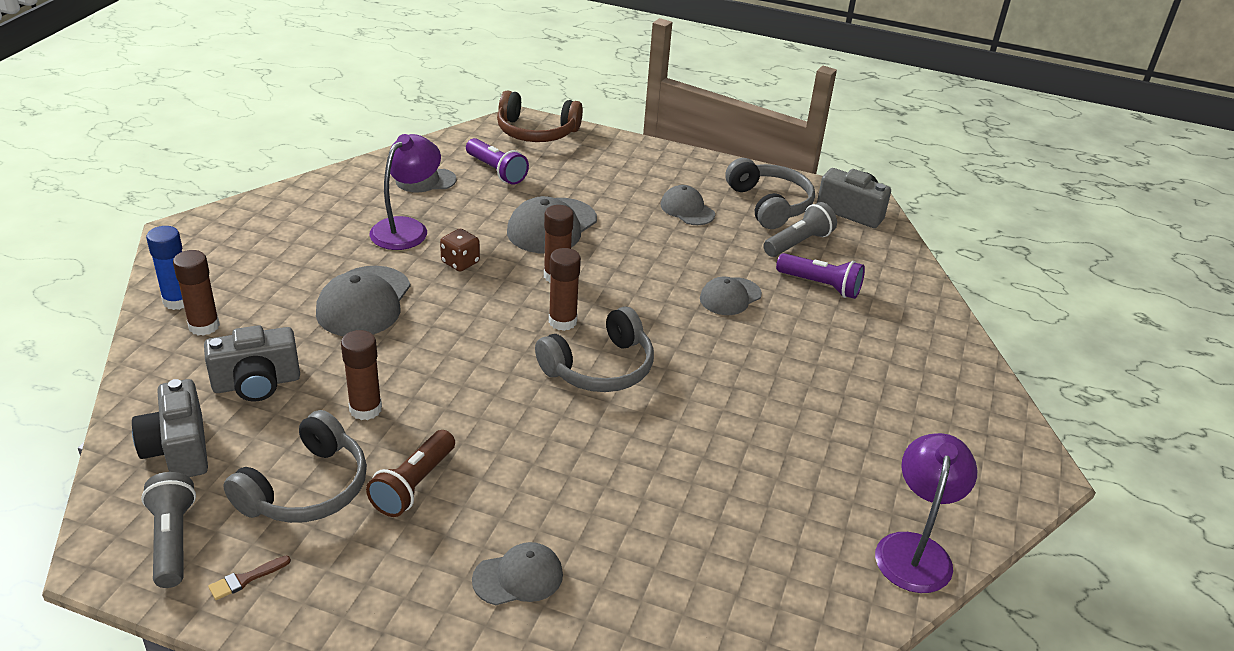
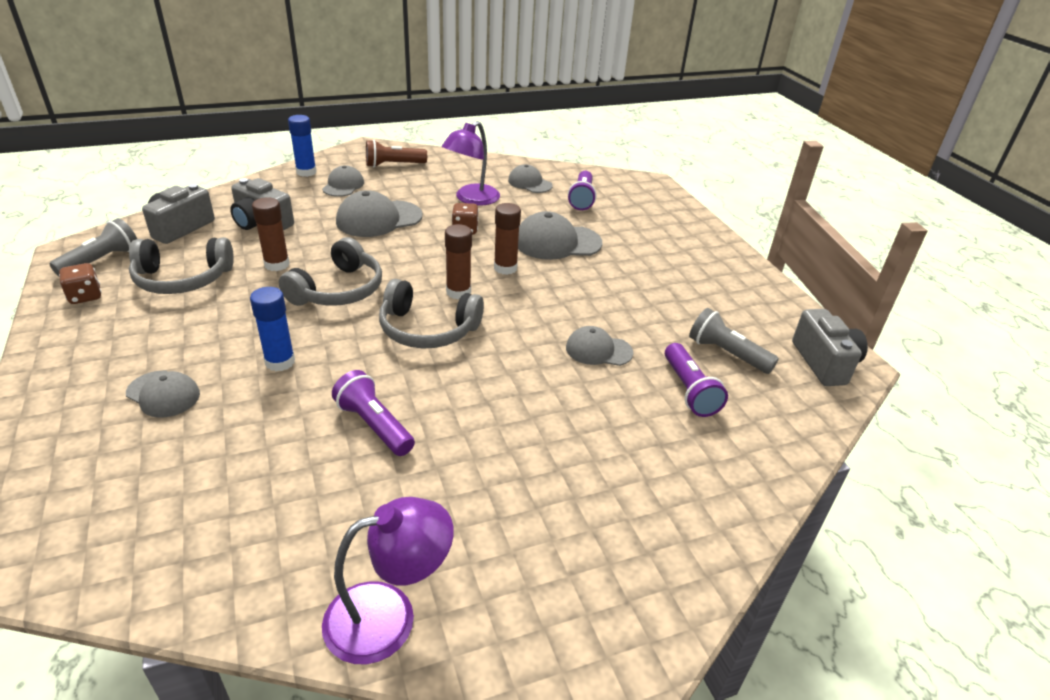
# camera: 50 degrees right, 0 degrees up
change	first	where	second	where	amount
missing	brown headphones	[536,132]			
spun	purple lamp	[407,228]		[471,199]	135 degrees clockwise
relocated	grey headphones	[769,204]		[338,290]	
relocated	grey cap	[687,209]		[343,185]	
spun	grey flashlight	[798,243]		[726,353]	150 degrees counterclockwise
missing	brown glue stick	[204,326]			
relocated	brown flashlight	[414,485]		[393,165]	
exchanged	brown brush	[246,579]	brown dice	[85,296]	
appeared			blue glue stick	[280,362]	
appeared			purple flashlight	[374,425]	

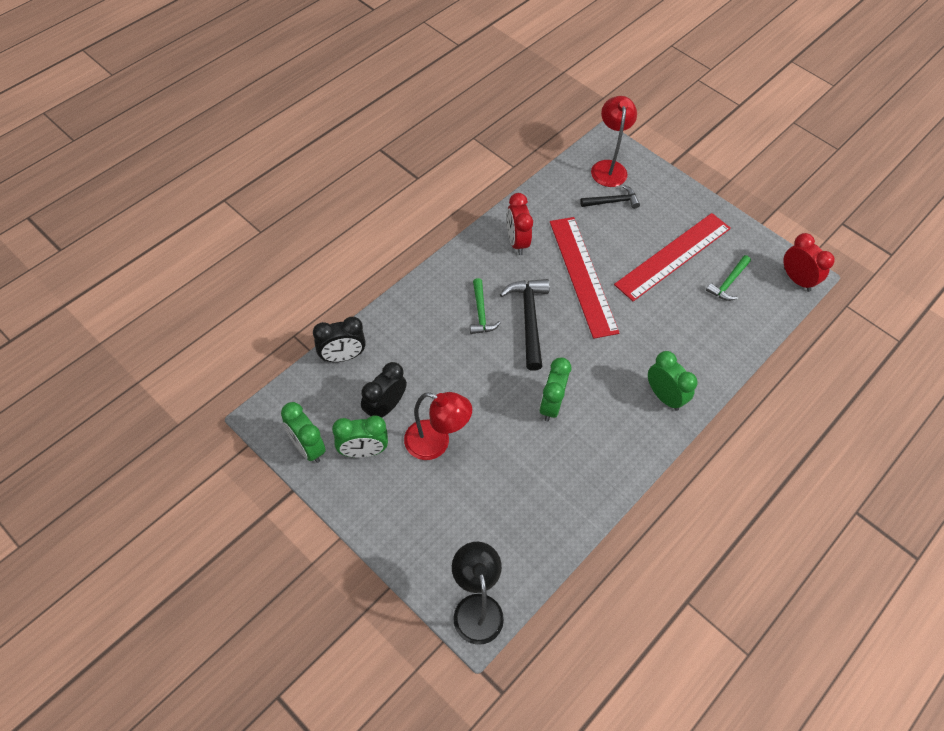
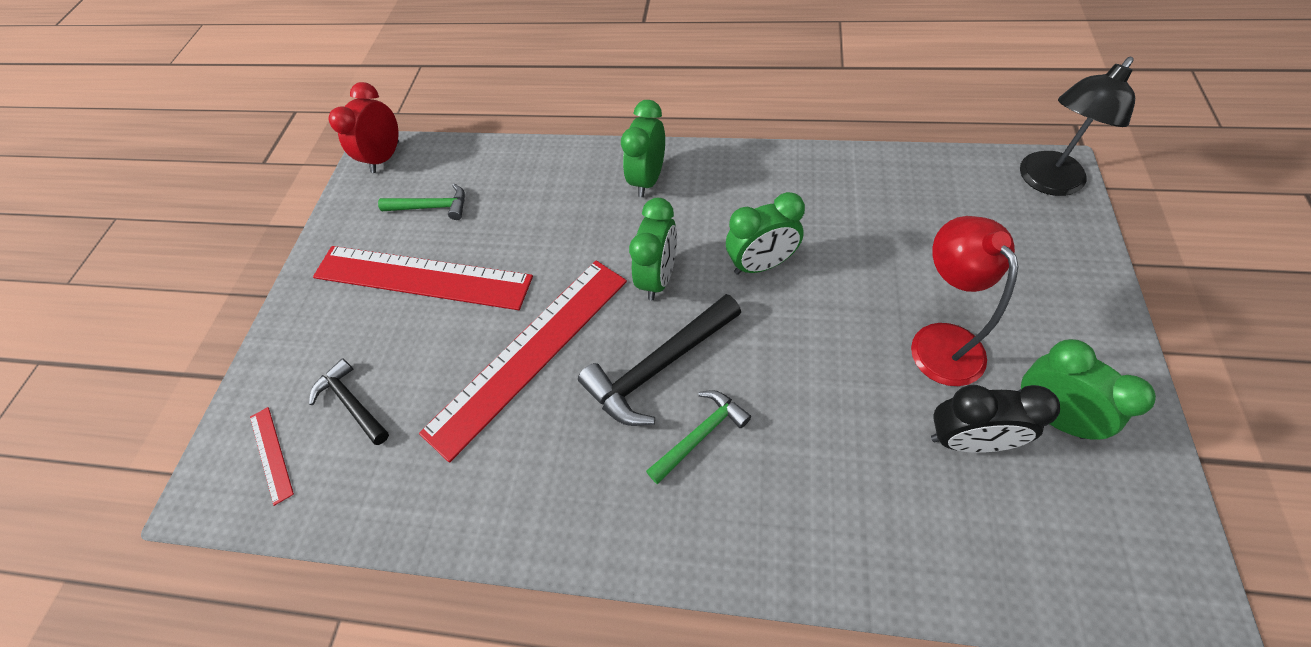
# camera: 115 degrees left, 0 degrees up
change	first	where	second	where	amount
exchanged	red lamp	[608,167]	red ruler	[271,454]	
missing	red clock	[516,242]			
missing	black clock	[342,357]			
relocated	green clock	[307,447]		[658,278]	

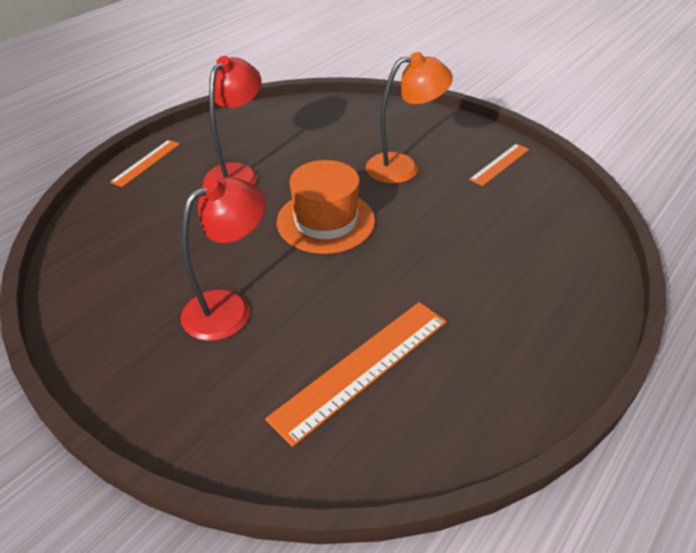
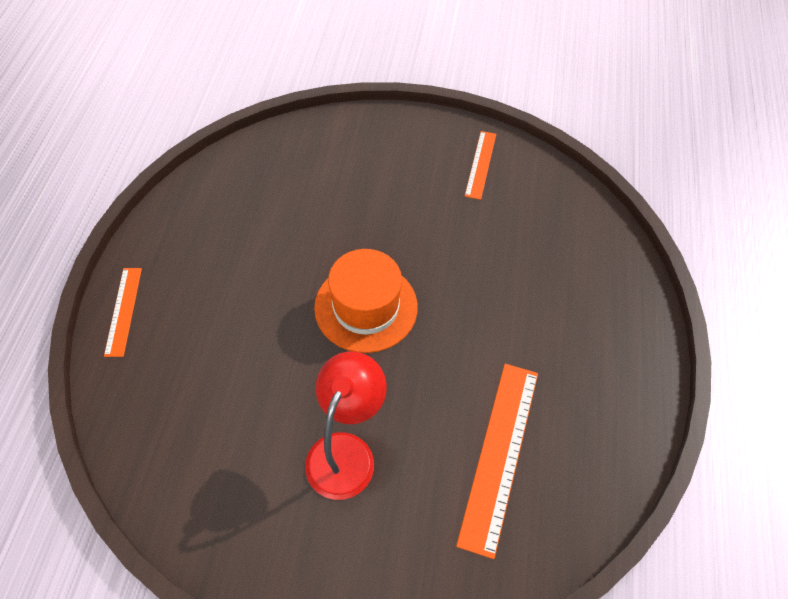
# camera: 30 degrees left, 15 degrees up
change	first	where	second	where	amount
missing	orange lamp	[403,167]			
missing	red lamp	[237,173]			

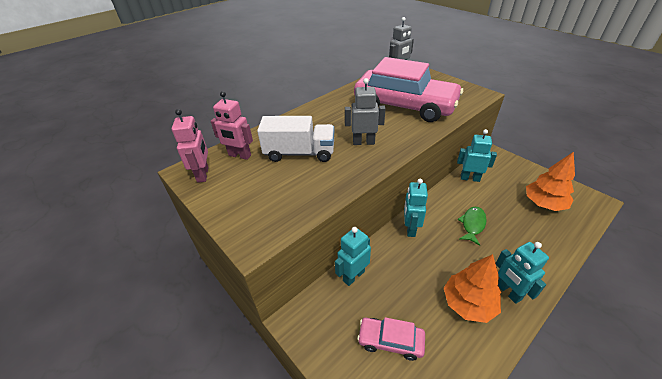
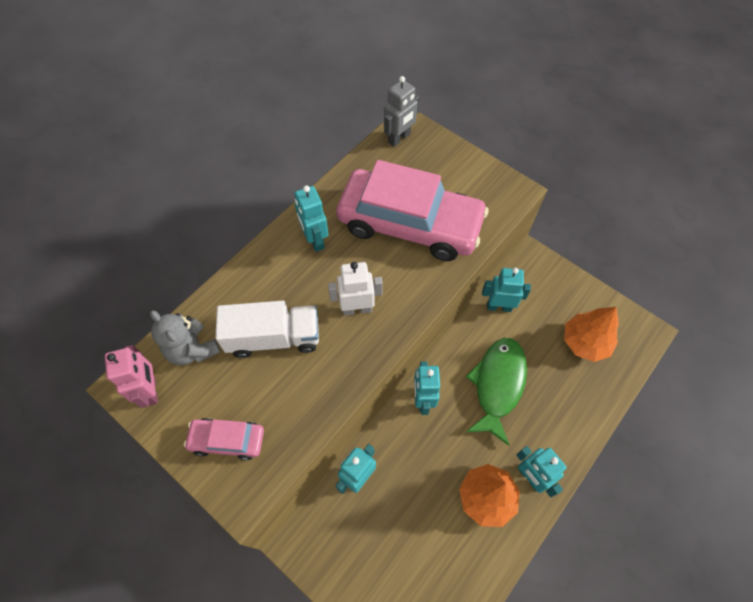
# camera: 10 degrees left, 20 degrees up
change	first	where	second	where	amount
colour	grey robot	[363,142]	white robot	[357,309]	
exchanged	pink robot	[239,155]	grey teddy bear	[192,349]	
size	green fish	[472,224]		[497,385]	x1.78
relocated	pink car	[390,341]		[227,440]	
appeared			turquoise robot	[315,240]	

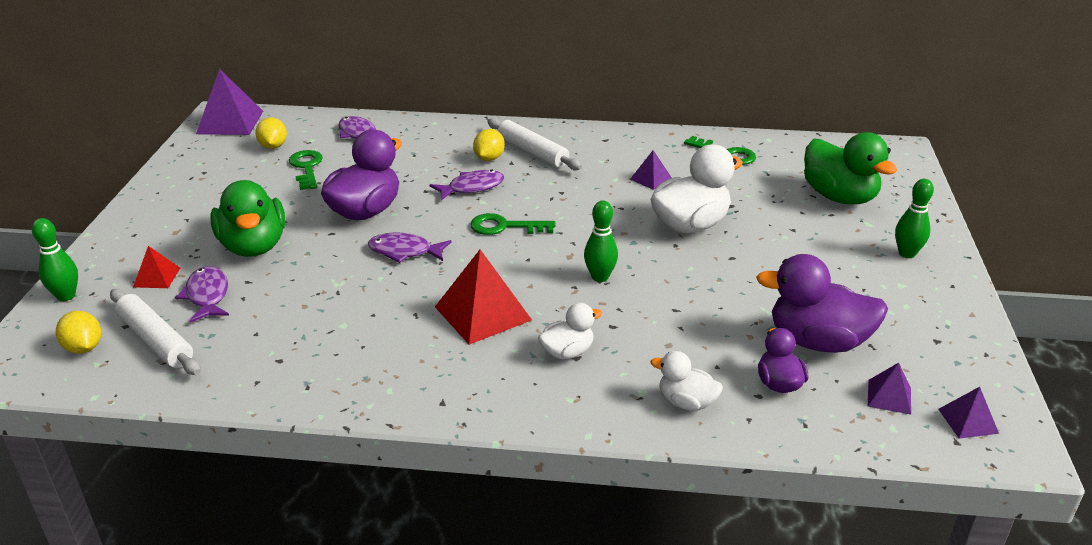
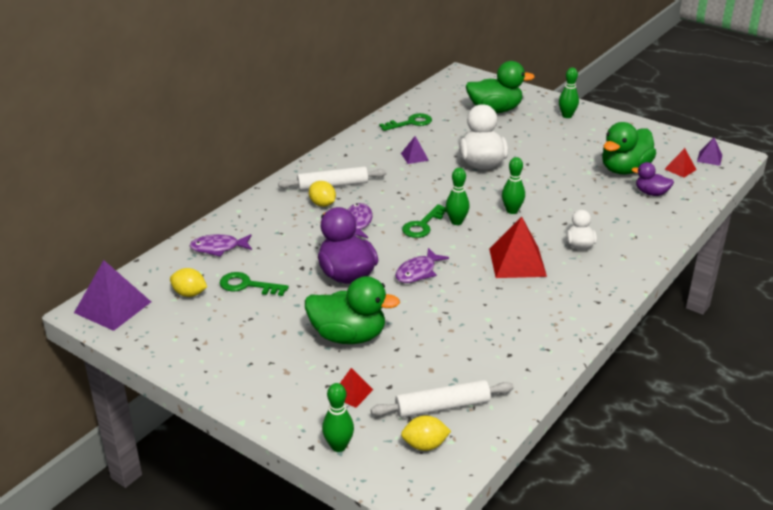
# camera: 60 degrees left, 0 degrees up
change	first	where	second	where	amount
colour	purple duck	[817,342]	green duck	[624,170]	
missing	purple fish	[207,295]			
missing	white duck	[686,402]			
colour	purple pyramid	[889,396]	red pyramid	[680,169]	
appeared			green bowling pin	[456,222]	

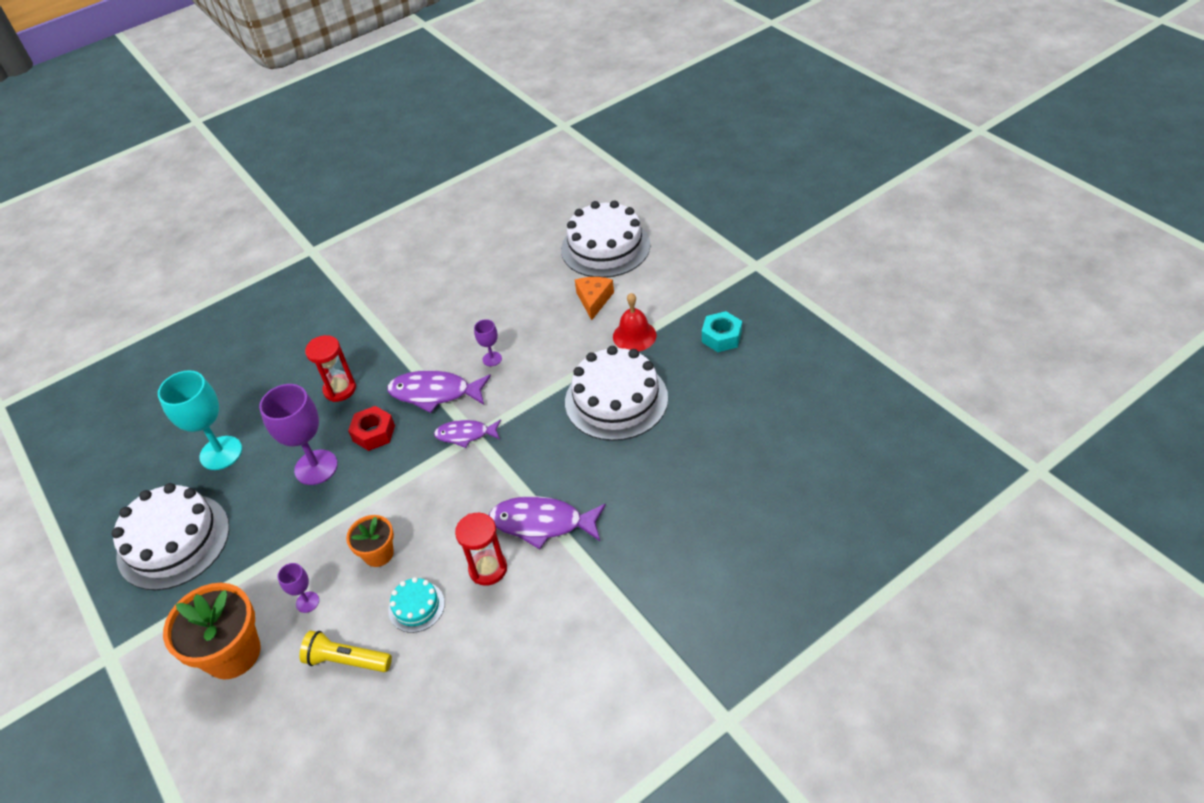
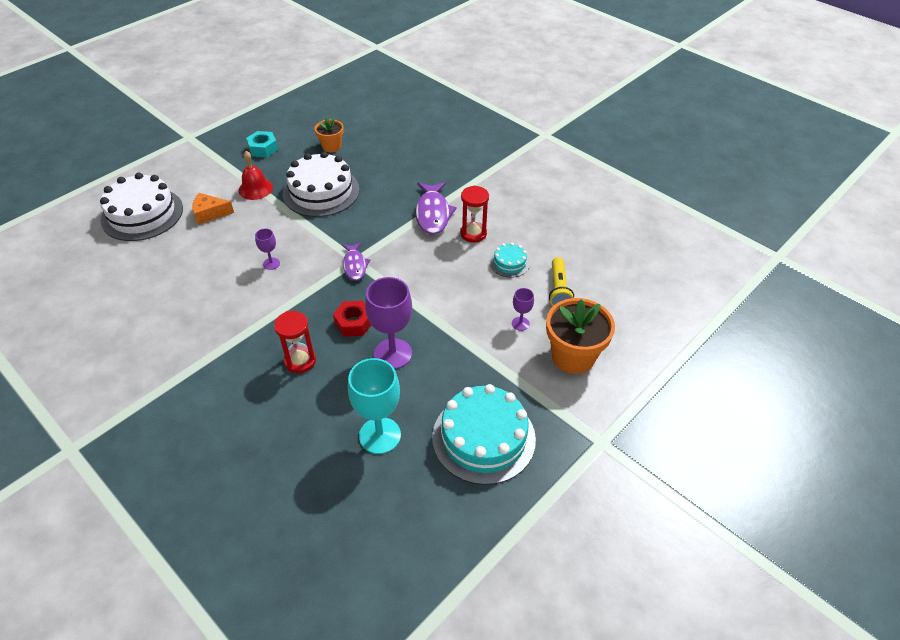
# camera: 105 degrees left, 0 degrees up
change	first	where	second	where	amount
missing	purple fish	[435,393]			
colour	white cake	[173,541]	turquoise cake	[483,438]	
relocated	orange flower pot	[378,554]		[331,146]	

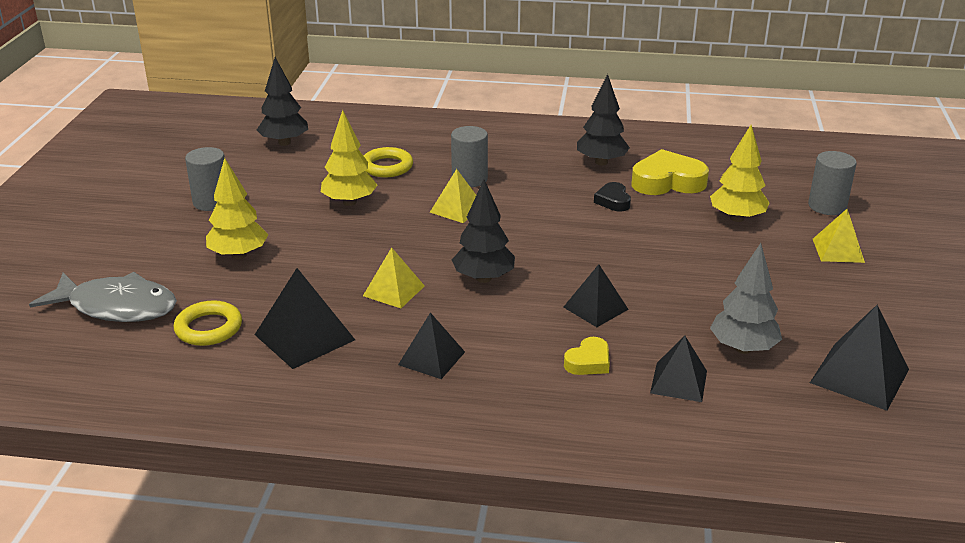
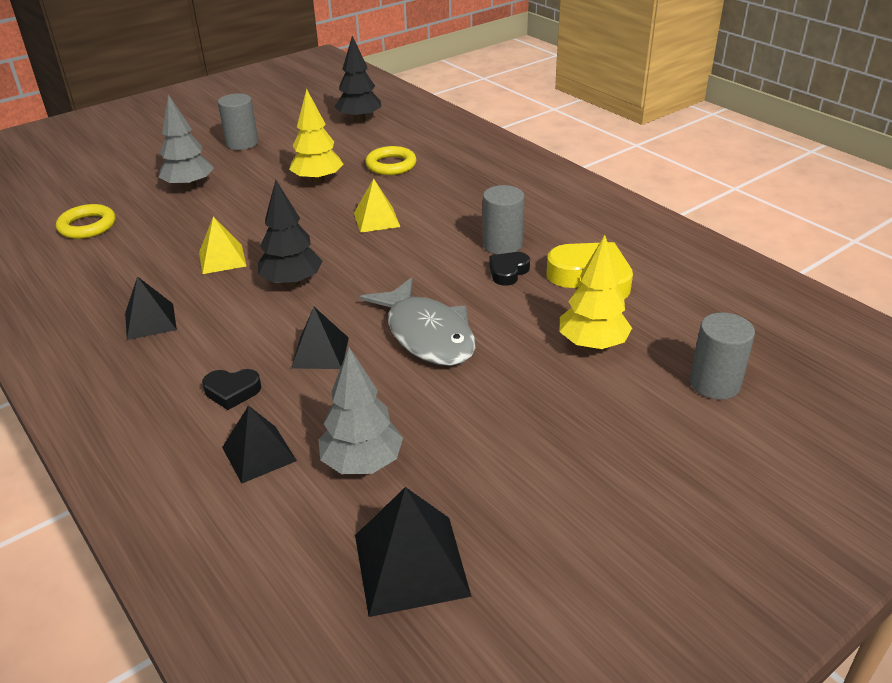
# camera: 45 degrees right, 5 degrees up
change	first	where	second	where	amount
missing	black tree	[601,162]			
relocated	grey cylinder	[469,179]		[502,244]	
colour	yellow tree	[239,255]	grey tree	[189,186]	
missing	yellow pyramid	[838,250]			
missing	black pyramid	[304,337]			
relocated	grey fish	[117,307]		[427,334]	
colour	yellow heart	[588,362]	black heart	[232,391]	

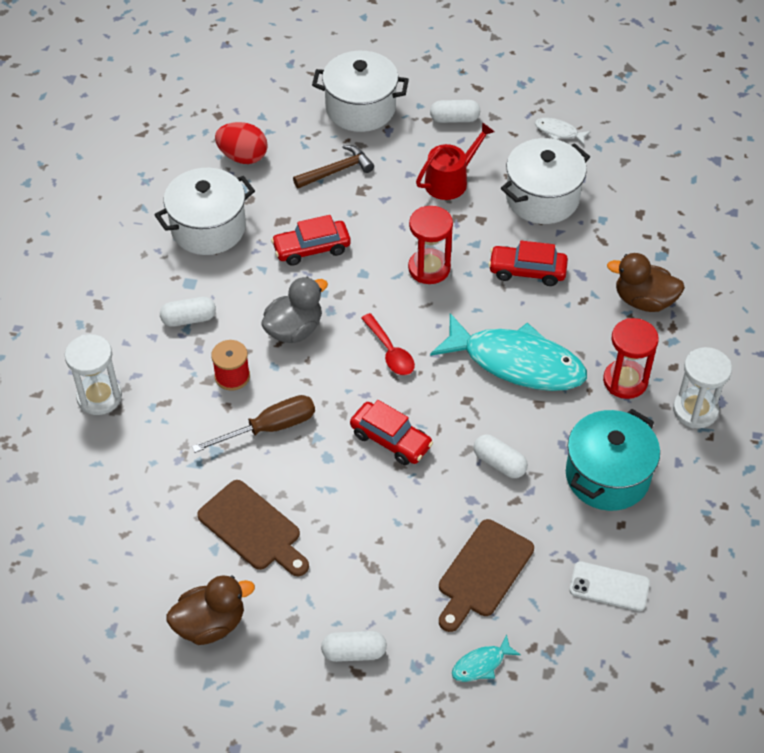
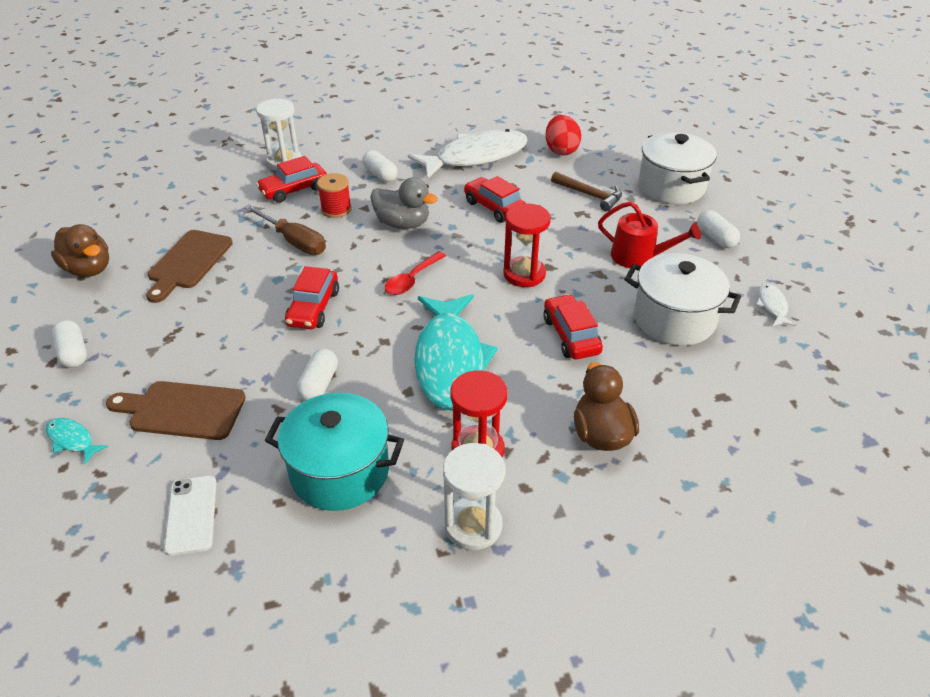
# camera: 65 degrees right, 10 degrees down
change	first	where	second	where	amount
exchanged	white pot	[208,228]	white fish	[475,157]	
appeared			red car	[294,190]	

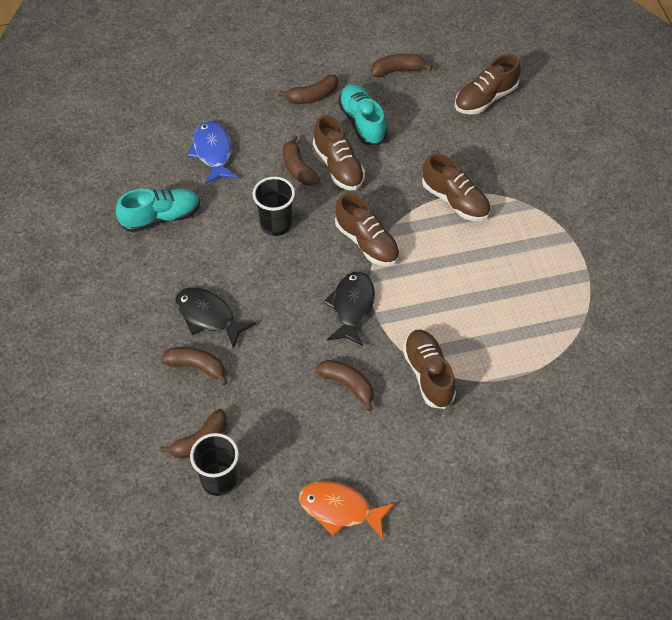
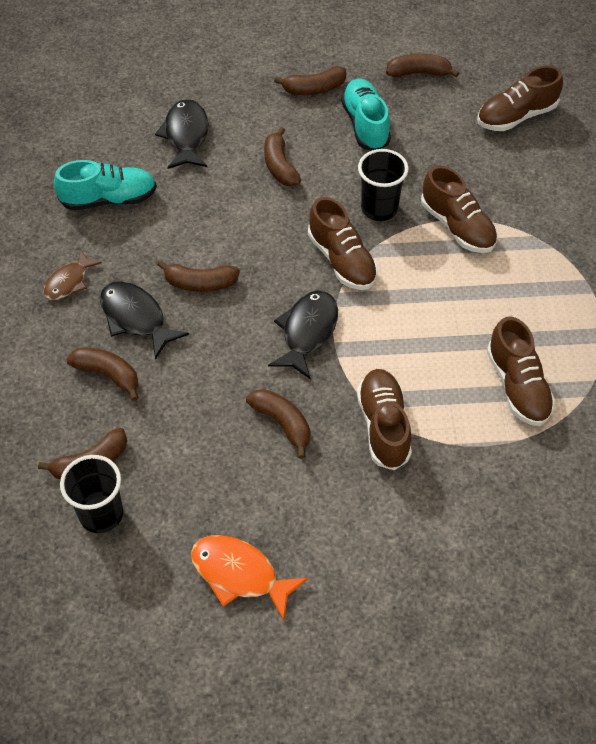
# camera: 10 degrees right, 0 degrees up
change	first	where	second	where	amount
relocated	brown shoe	[338,166]		[517,386]	
colour	blue fish	[213,152]	black fish	[186,135]	
relocated	black cup	[275,224]		[379,208]	
appeared			brown fish	[69,282]	
appeared			brown banana	[200,283]	

